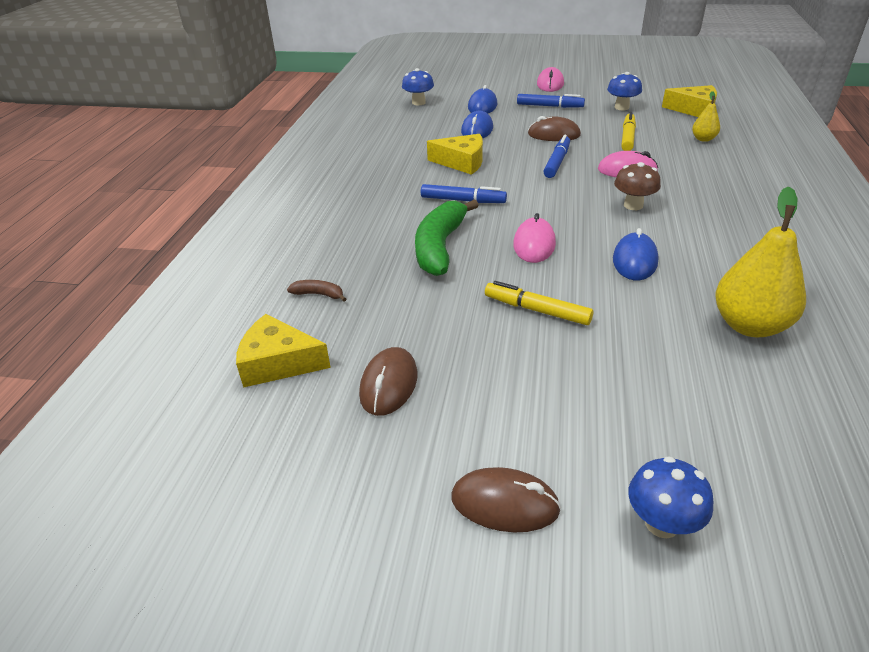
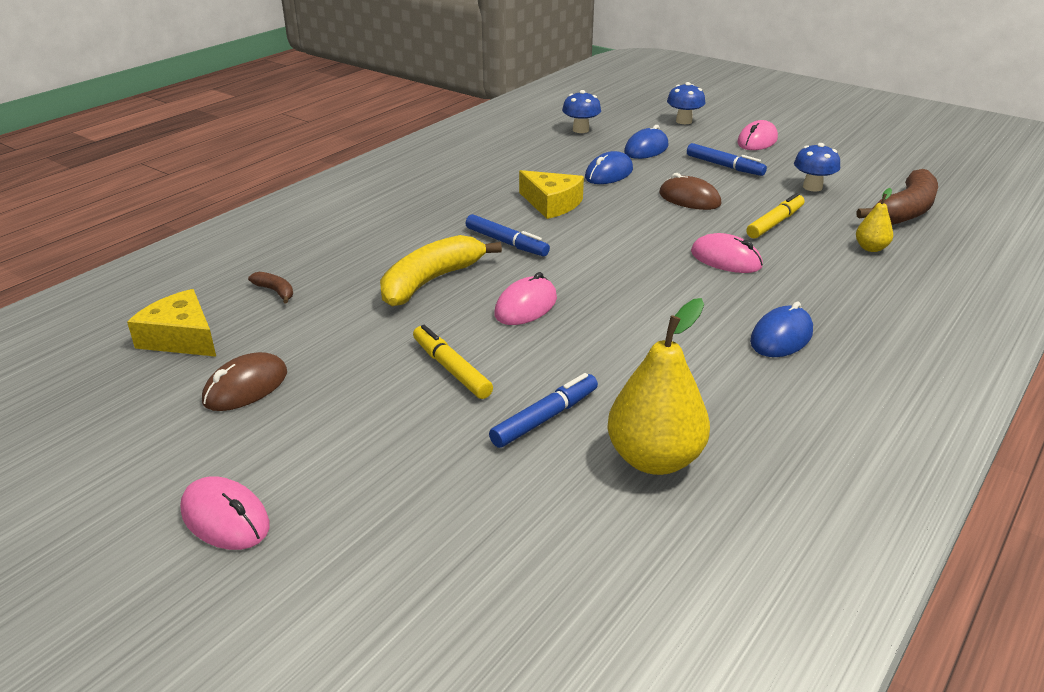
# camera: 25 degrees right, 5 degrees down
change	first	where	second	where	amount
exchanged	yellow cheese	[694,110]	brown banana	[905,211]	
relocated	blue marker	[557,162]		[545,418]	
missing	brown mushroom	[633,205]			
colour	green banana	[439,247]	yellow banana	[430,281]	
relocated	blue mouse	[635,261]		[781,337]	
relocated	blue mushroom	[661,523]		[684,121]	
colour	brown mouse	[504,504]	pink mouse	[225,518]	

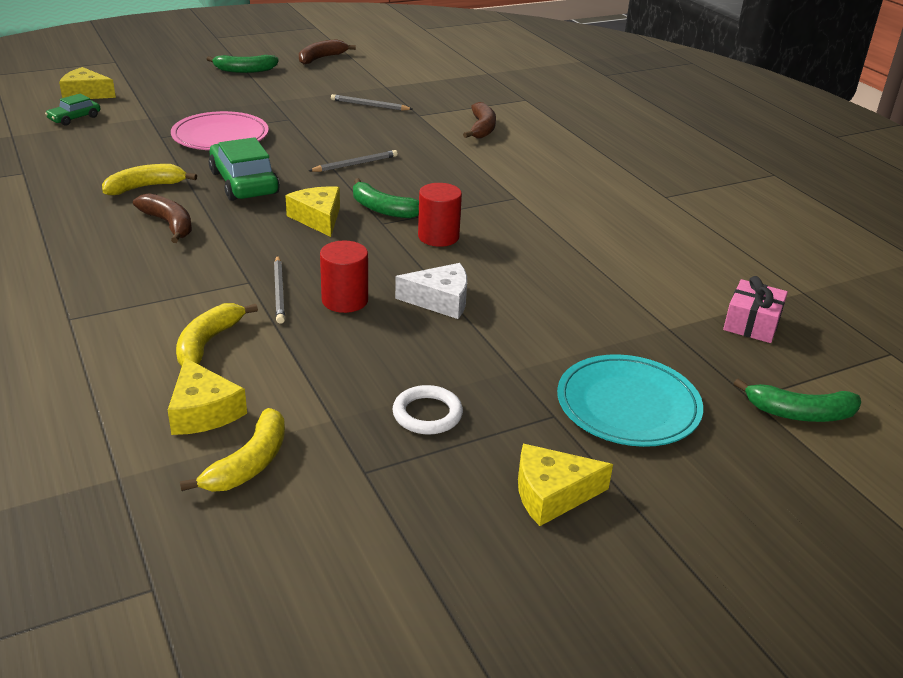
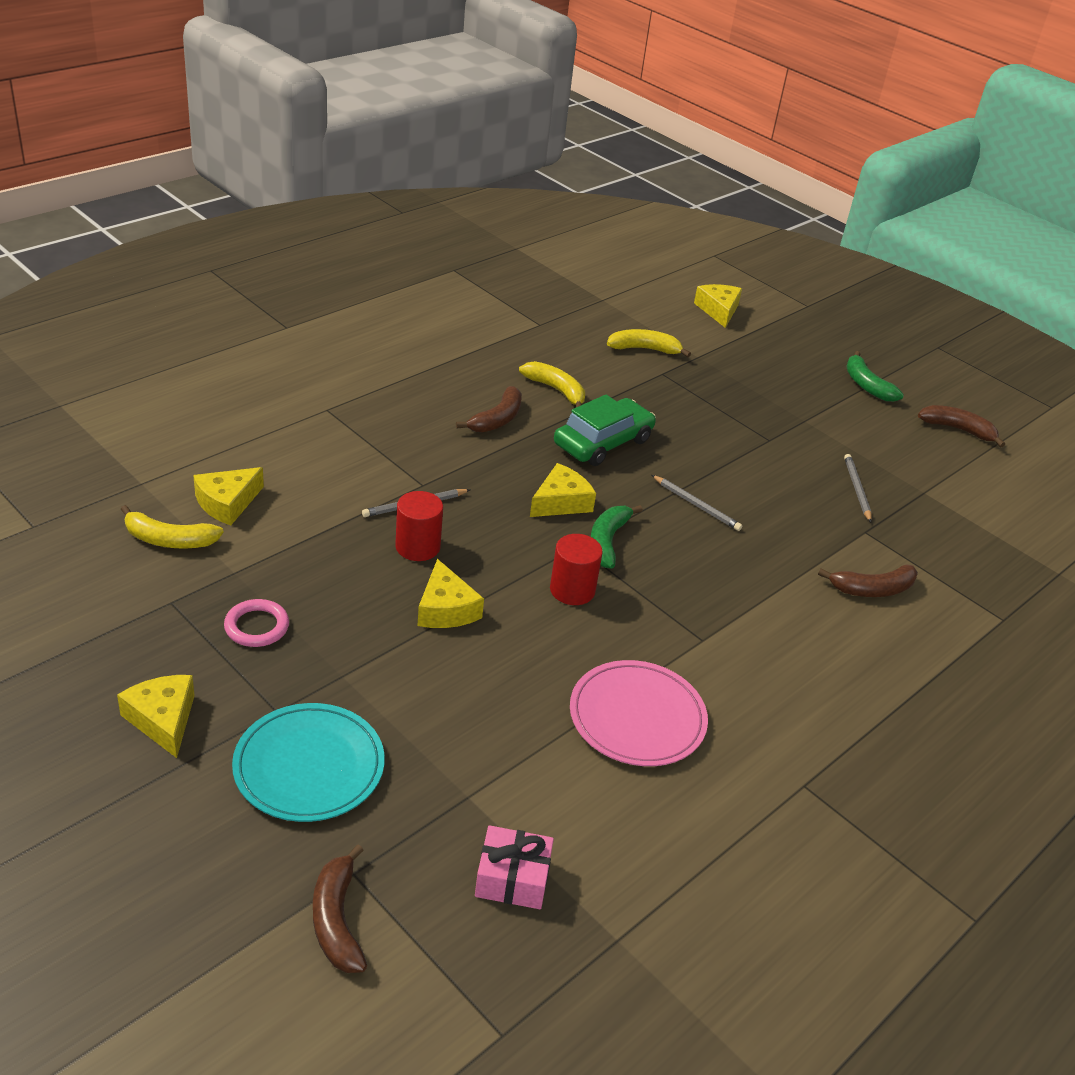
# camera: 70 degrees right, 5 degrees up
change	first	where	second	where	amount
missing	green car	[74,118]			
relocated	pink plate	[220,136]		[637,717]	
colour	white cheese	[440,300]	yellow cheese	[446,609]	
relocated	yellow banana	[208,343]		[644,349]	
colour	green banana	[799,413]	brown banana	[337,920]	
colour	white ring	[427,414]	pink ring	[257,626]	

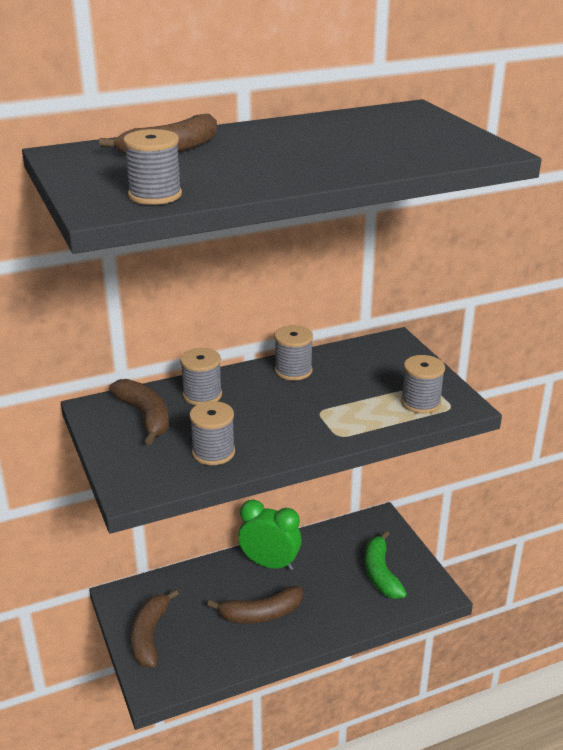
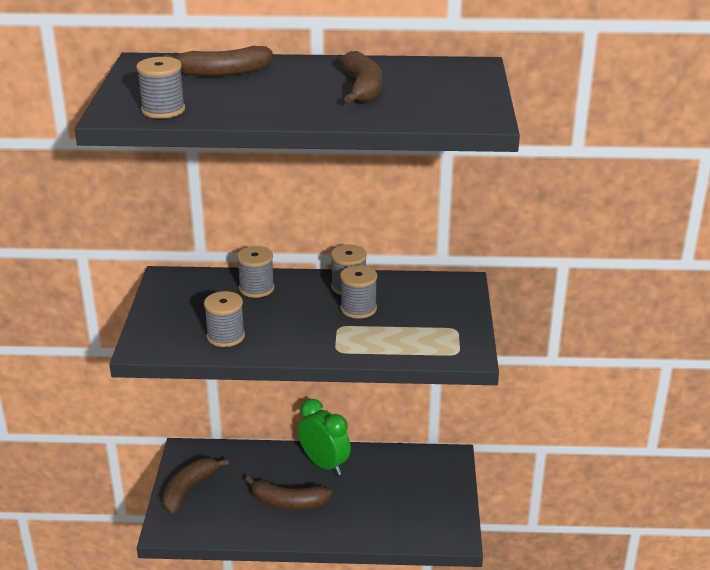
# camera: 25 degrees right, 0 degrees up
change	first	where	second	where	amount
relocated	grey spool	[420,402]		[358,308]	
relocated	brown banana	[145,416]		[362,88]	
missing	green banana	[380,573]			

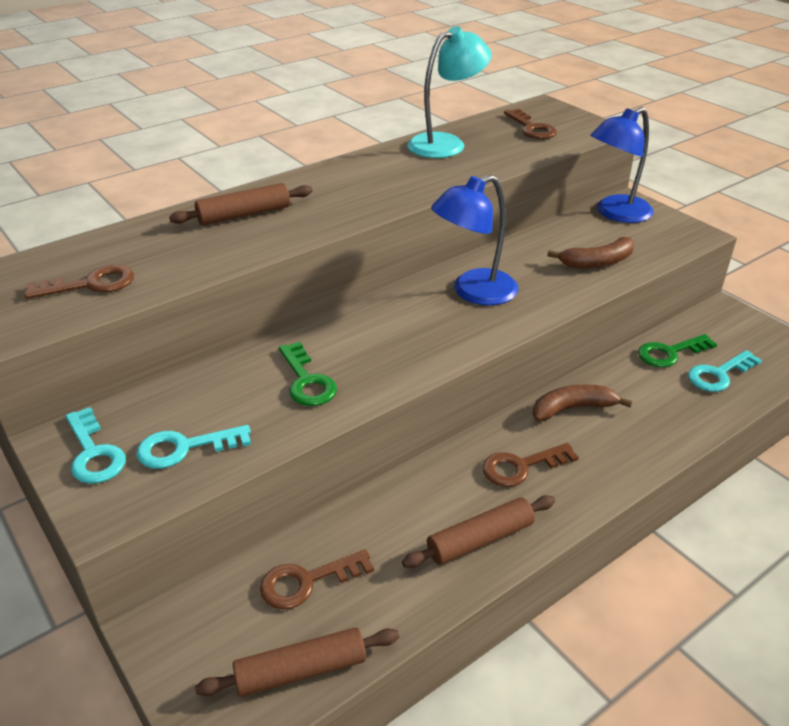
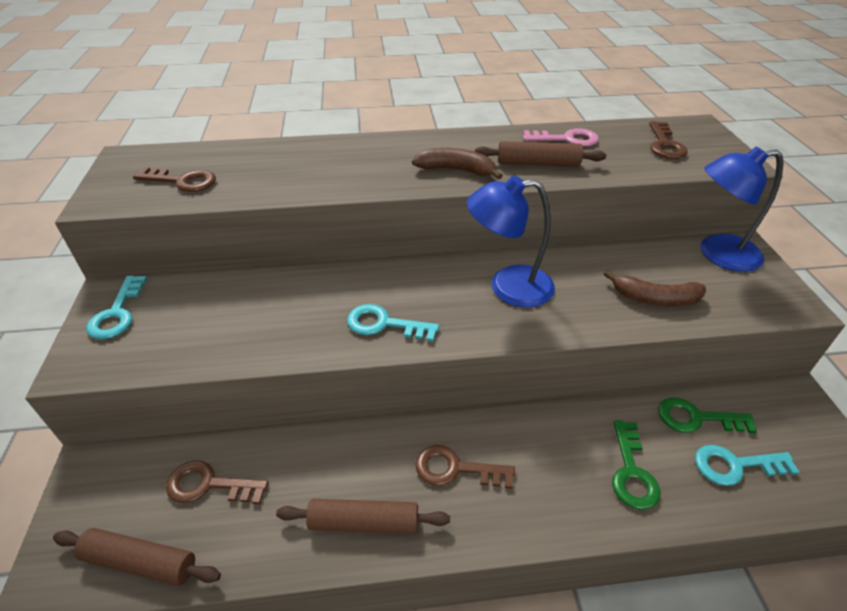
# camera: 30 degrees right, 5 degrees up
change	first	where	second	where	amount
exchanged	turquoise lamp	[446,143]	pink key	[566,139]	
relocated	brown rolling pin	[244,215]		[538,163]	
relocated	green key	[307,381]		[632,472]	
relocated	brown banana	[573,408]		[456,170]	
relocated	turquoise key	[185,448]		[384,324]	

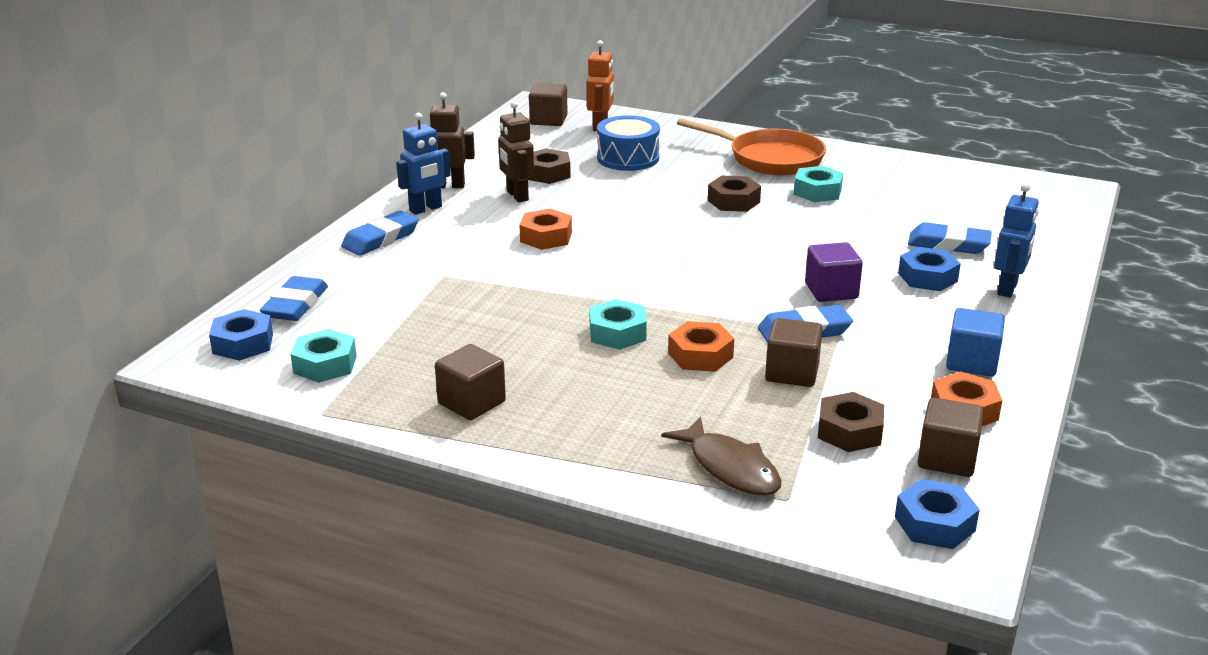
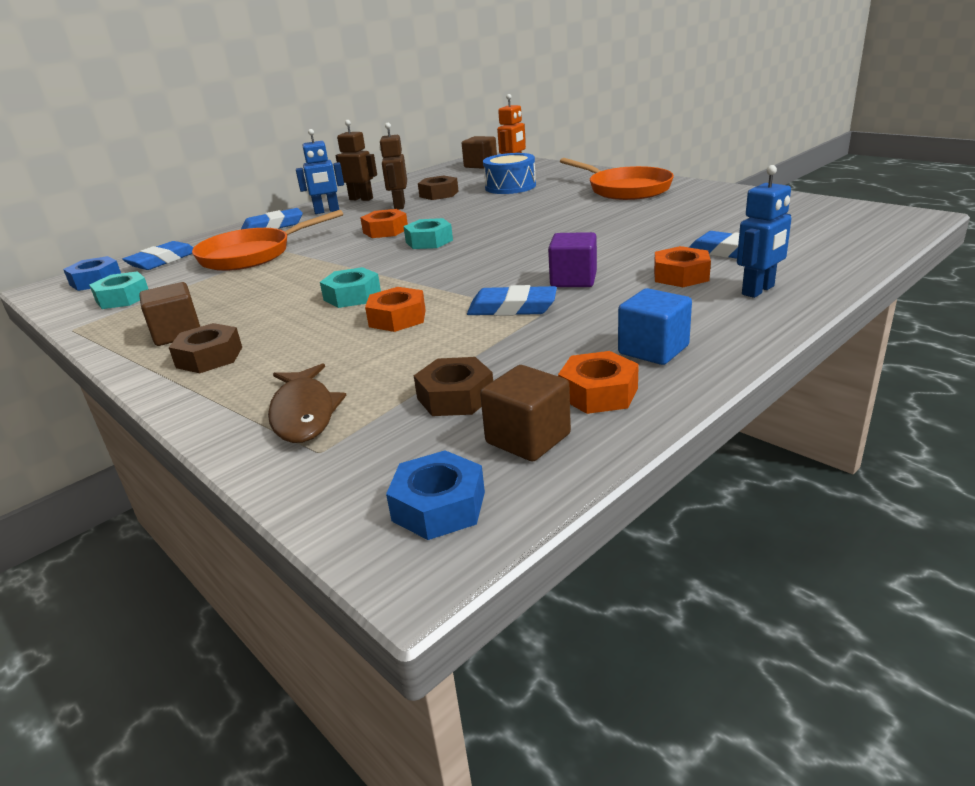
# camera: 25 degrees right, 0 degrees up
change	first	where	second	where	amount
relocated	turquoise nut	[817,191]		[429,241]	
relocated	brown nut	[733,201]		[209,357]	
colour	blue nut	[927,277]	orange nut	[681,275]	
missing	brown cube	[792,373]			
appeared			orange pan	[251,255]	

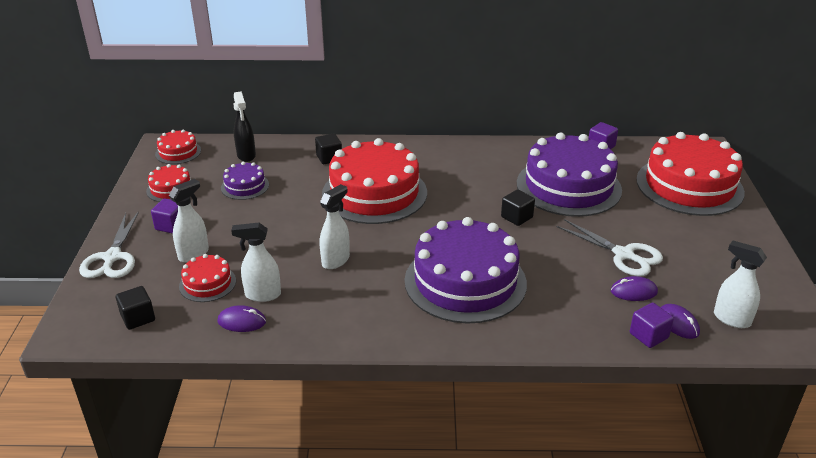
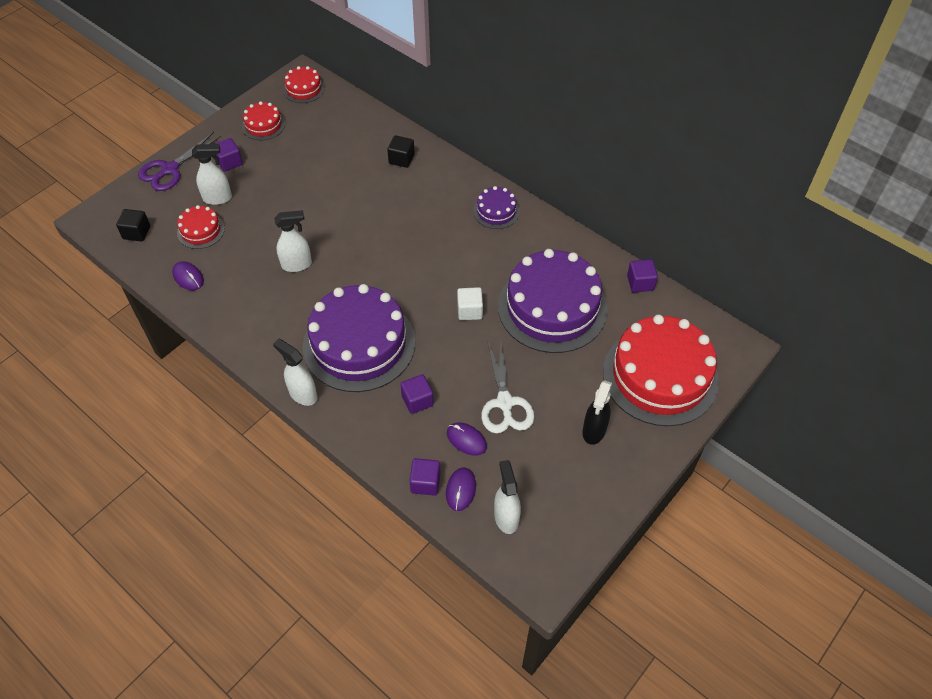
# camera: 40 degrees right, 20 degrees up
change	first	where	second	where	amount
relocated	black spray bottle	[246,155]		[594,431]	
missing	red cake	[374,193]			
relocated	purple cake	[245,186]		[496,211]	
colour	black cube	[516,217]	white cube	[470,311]	
colour	white scissors	[112,257]	purple scissors	[170,169]	
relocated	white spray bottle	[262,295]		[303,394]	
appeared			purple cube	[417,400]	

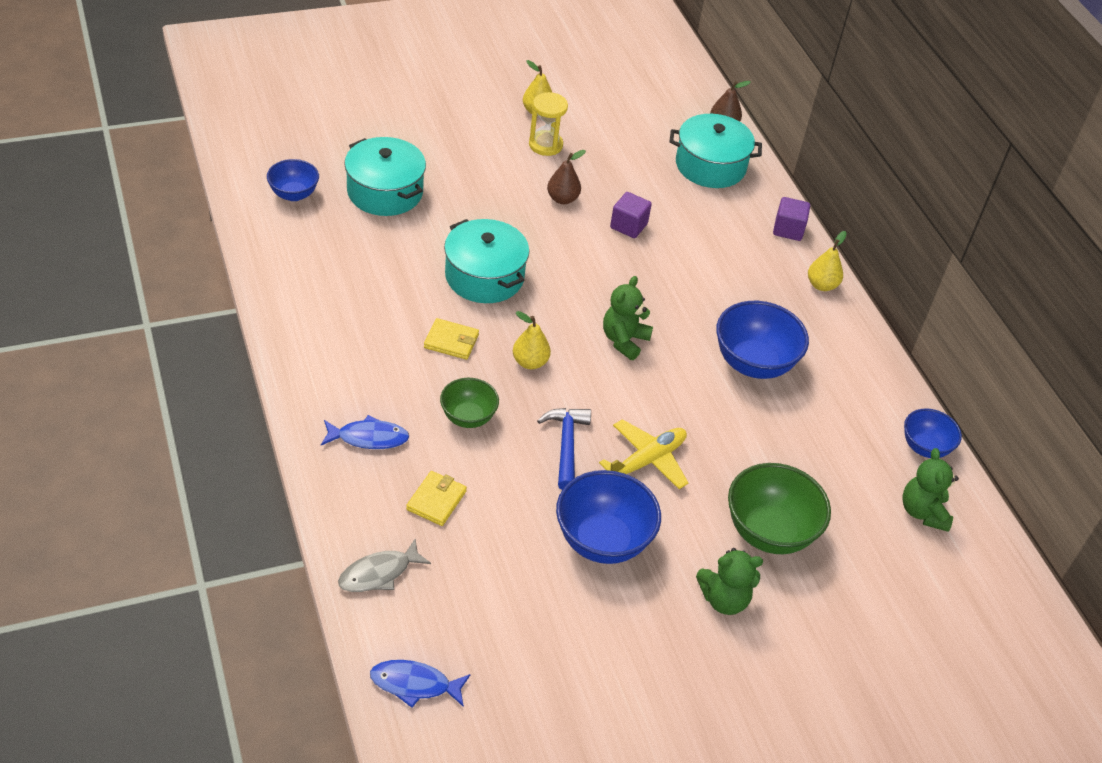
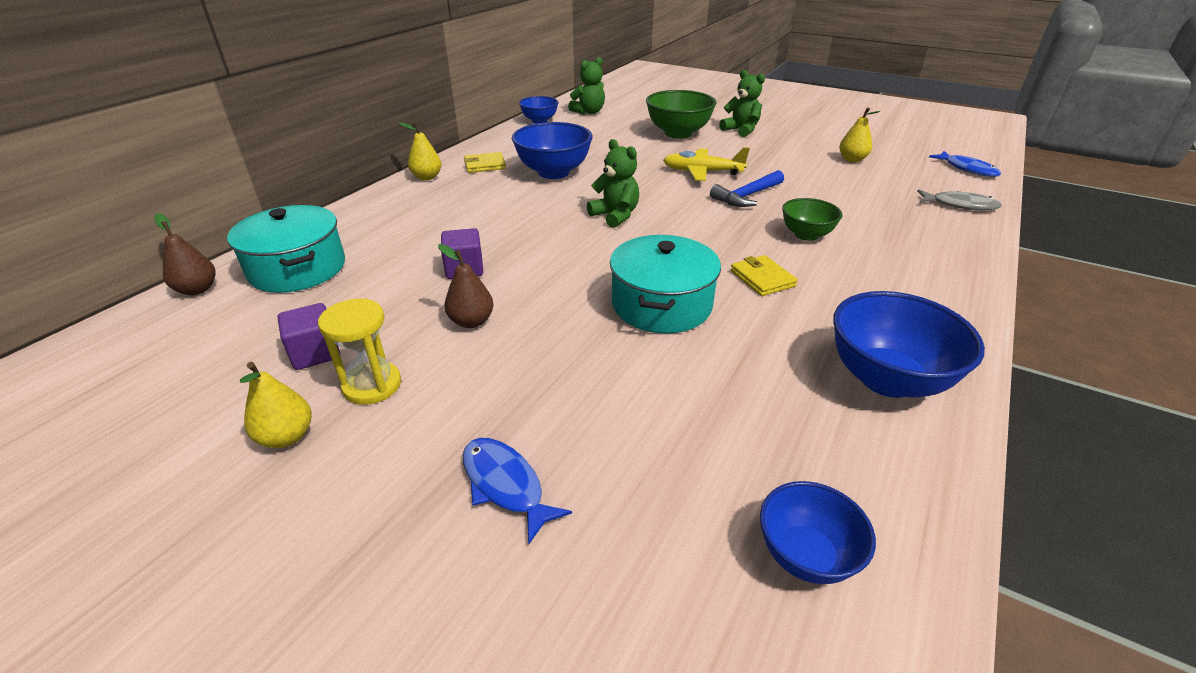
# camera: 125 degrees left, 10 degrees down
change	first	where	second	where	amount
missing	turquoise pot	[385,192]			
relocated	purple cube	[788,229]		[315,353]	
spun	green teddy bear	[624,340]		[615,215]	120 degrees counterclockwise
relocated	yellow pear	[530,362]		[852,159]	
relocated	blue fish	[368,438]		[505,485]	
relocated	blue bowl	[602,541]		[886,379]	
relocated	yellow wallet	[436,500]		[485,165]	

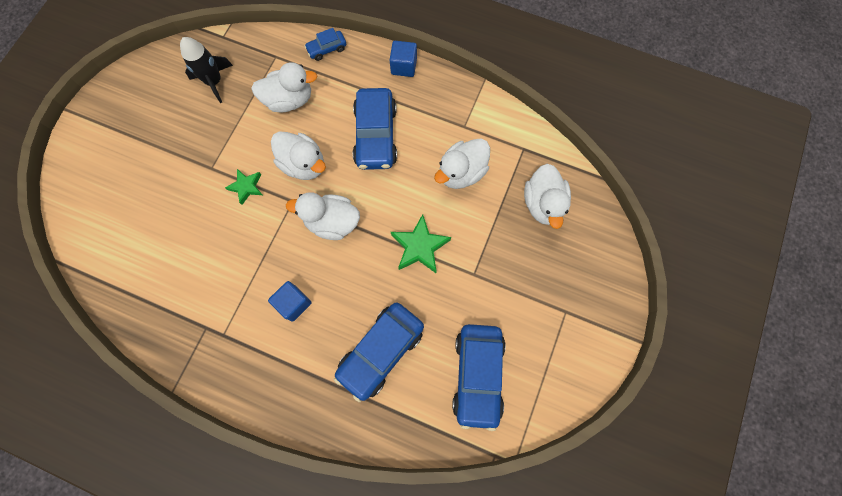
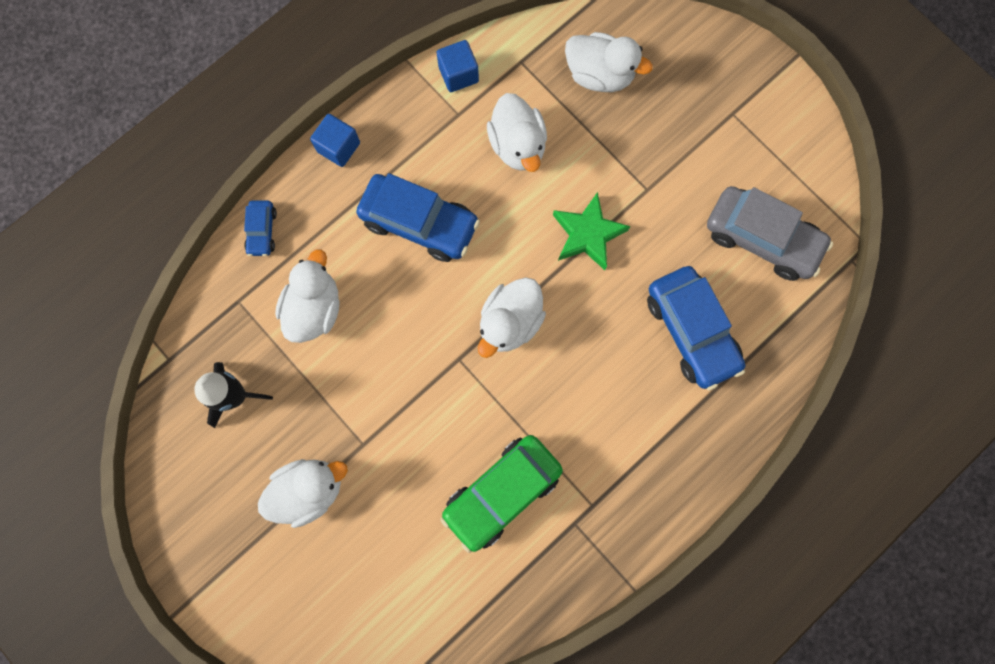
# camera: 65 degrees left, 5 degrees up
change	first	where	second	where	amount
relocated	white duck	[303,164]		[309,490]	
missing	green star	[246,187]			
relocated	blue cube	[294,303]		[458,74]	
colour	blue car	[477,375]	grey car	[761,239]	
appeared			green car	[501,492]	

